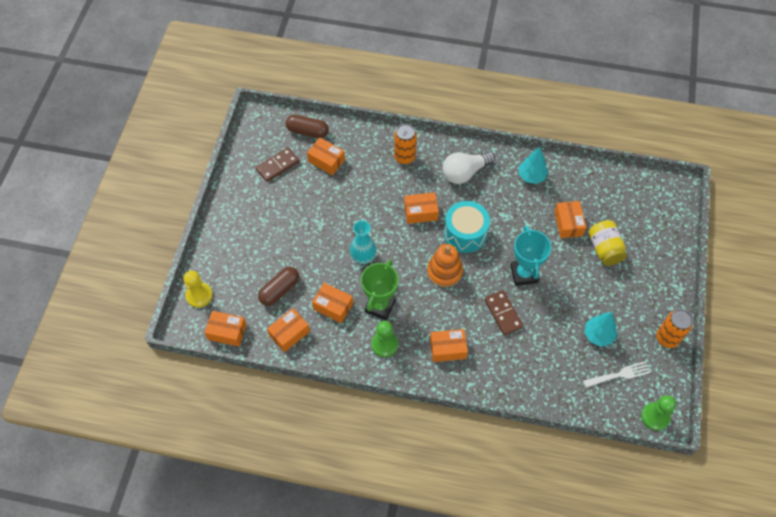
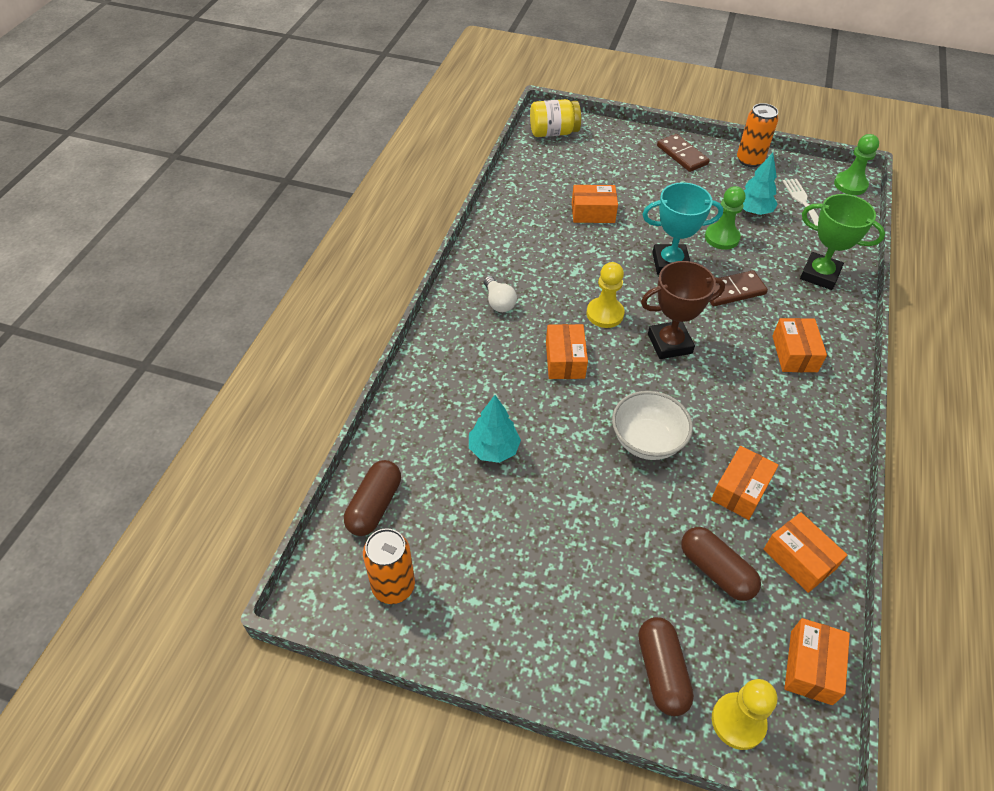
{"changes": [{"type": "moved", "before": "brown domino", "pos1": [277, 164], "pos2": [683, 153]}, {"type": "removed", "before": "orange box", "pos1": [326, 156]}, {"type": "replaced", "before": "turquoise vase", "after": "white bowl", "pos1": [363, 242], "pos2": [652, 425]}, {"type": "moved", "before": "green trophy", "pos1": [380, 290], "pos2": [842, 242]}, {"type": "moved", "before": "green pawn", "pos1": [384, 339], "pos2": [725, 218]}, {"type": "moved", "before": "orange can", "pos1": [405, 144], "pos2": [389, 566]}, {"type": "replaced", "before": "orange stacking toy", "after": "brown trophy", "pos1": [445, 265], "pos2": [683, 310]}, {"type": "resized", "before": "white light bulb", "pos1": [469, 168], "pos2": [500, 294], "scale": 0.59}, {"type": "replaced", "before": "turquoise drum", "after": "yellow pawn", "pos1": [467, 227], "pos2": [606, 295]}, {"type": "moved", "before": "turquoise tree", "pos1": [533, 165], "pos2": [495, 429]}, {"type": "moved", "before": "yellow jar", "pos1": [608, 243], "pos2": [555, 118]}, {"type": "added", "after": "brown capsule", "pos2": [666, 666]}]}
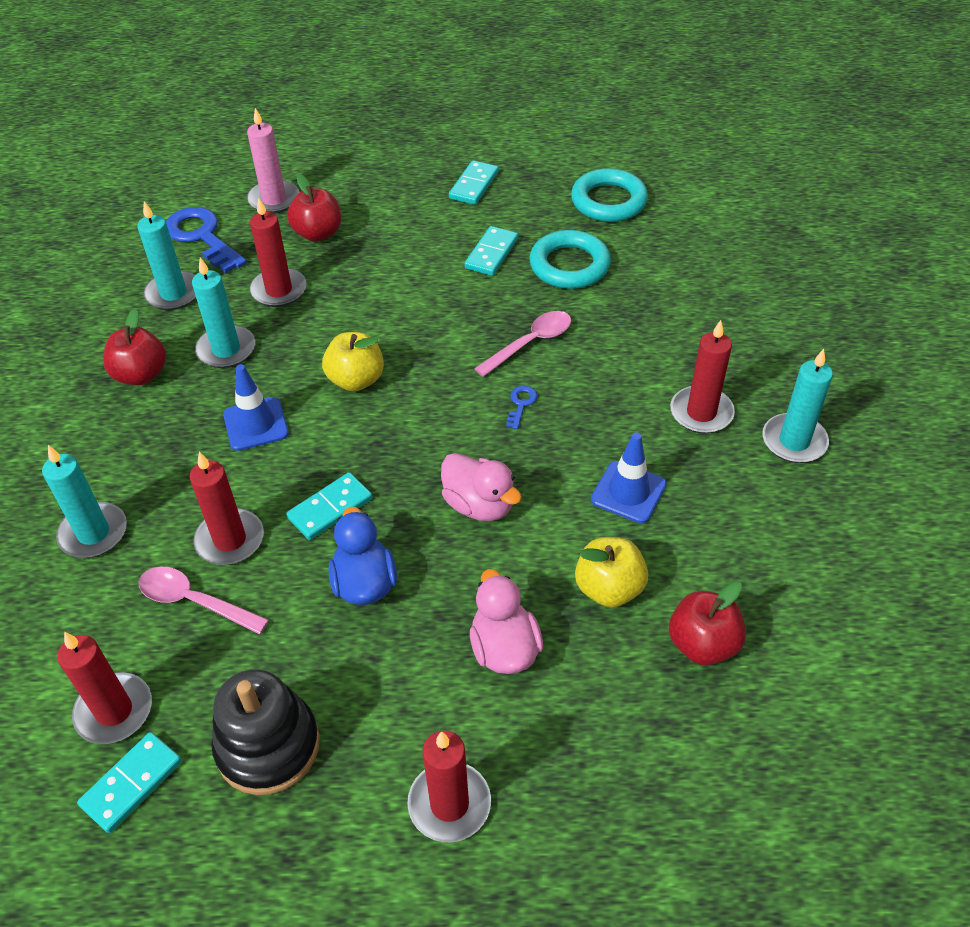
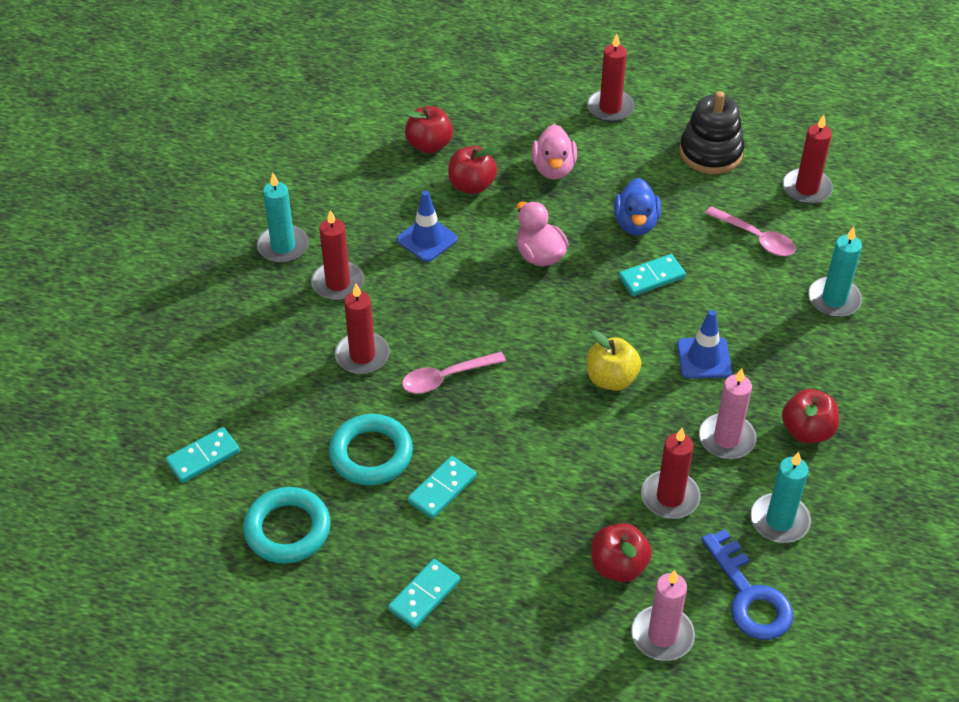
{"changes": [{"type": "moved", "before": "turquoise domino", "pos1": [129, 782], "pos2": [203, 455]}, {"type": "moved", "before": "red candle", "pos1": [227, 508], "pos2": [362, 329]}, {"type": "recoloured", "before": "turquoise candle", "after": "pink candle", "pos1": [223, 312], "pos2": [727, 413]}, {"type": "removed", "before": "blue key", "pos1": [521, 408]}, {"type": "recoloured", "before": "yellow apple", "after": "red apple", "pos1": [611, 572], "pos2": [472, 170]}]}
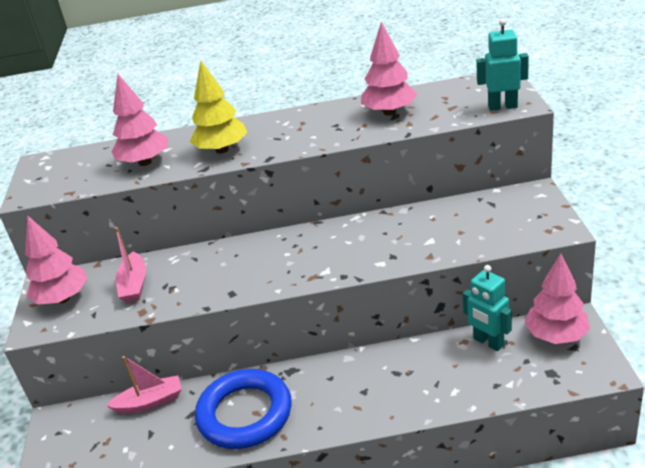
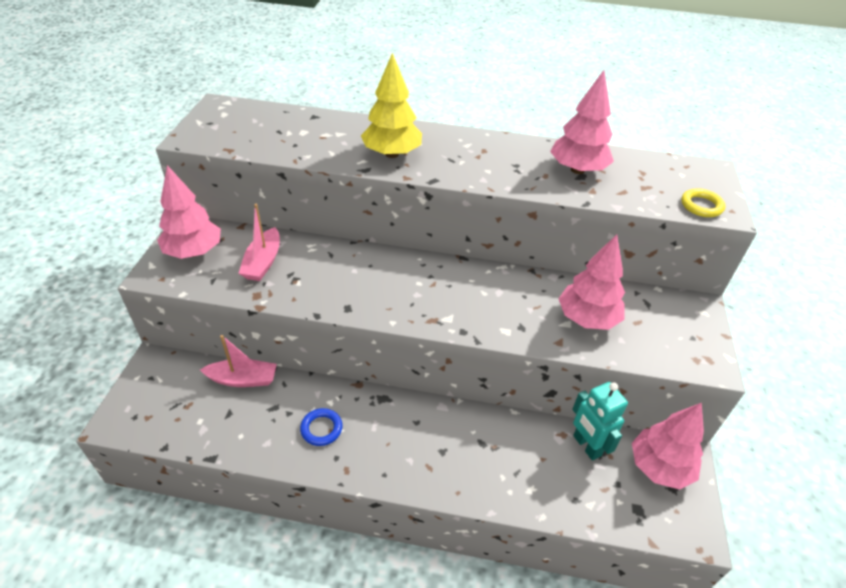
{"changes": [{"type": "moved", "before": "pink tree", "pos1": [140, 120], "pos2": [591, 282]}, {"type": "resized", "before": "blue ring", "pos1": [243, 409], "pos2": [321, 427], "scale": 0.43}, {"type": "replaced", "before": "turquoise robot", "after": "yellow ring", "pos1": [502, 65], "pos2": [703, 202]}]}
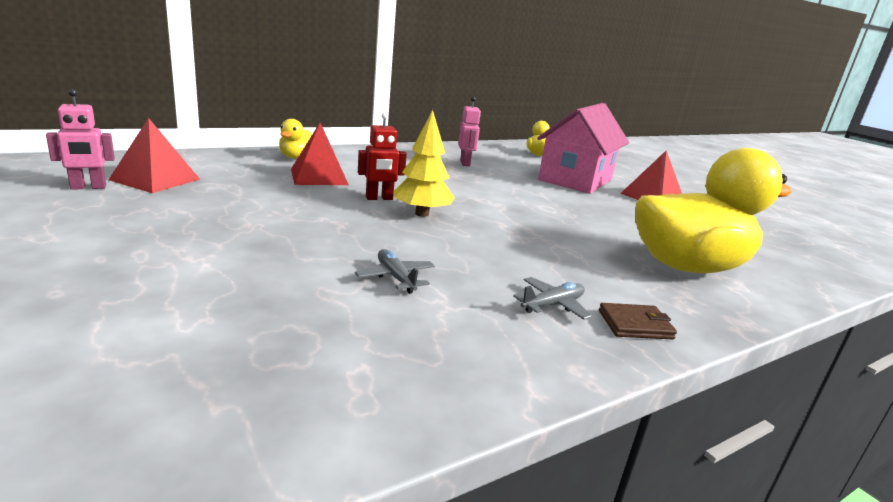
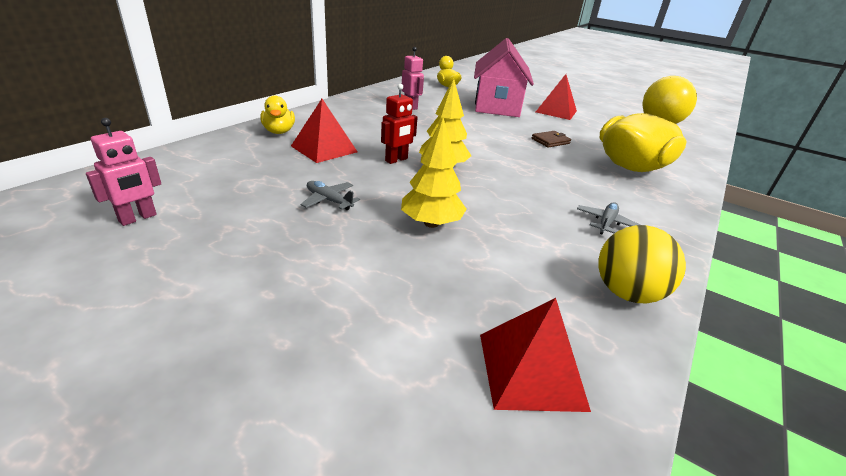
{"changes": [{"type": "moved", "before": "red pyramid", "pos1": [154, 155], "pos2": [535, 355]}, {"type": "moved", "before": "grey plane", "pos1": [395, 271], "pos2": [330, 195]}, {"type": "moved", "before": "brown wallet", "pos1": [638, 321], "pos2": [551, 139]}, {"type": "added", "after": "yellow tree", "pos2": [434, 173]}, {"type": "added", "after": "yellow ball", "pos2": [642, 264]}]}
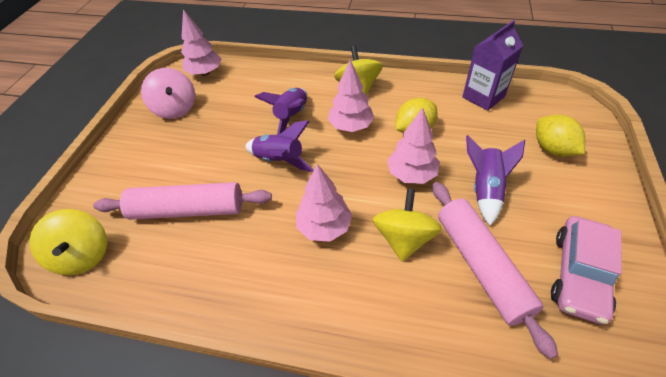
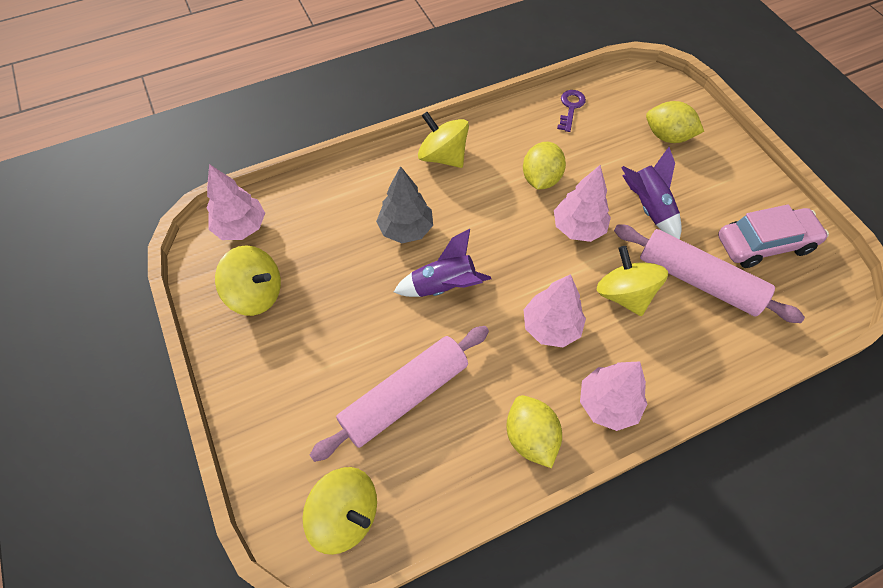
{"changes": [{"type": "recoloured", "before": "pink spinning top", "after": "yellow spinning top", "pos1": [168, 93], "pos2": [248, 280]}, {"type": "replaced", "before": "purple rocket", "after": "grey tree", "pos1": [281, 111], "pos2": [404, 204]}, {"type": "moved", "before": "pink tree", "pos1": [351, 96], "pos2": [613, 396]}, {"type": "replaced", "before": "purple carton", "after": "purple key", "pos1": [492, 65], "pos2": [571, 111]}, {"type": "turned", "before": "pink car", "pos1": [586, 270], "pos2": [773, 236], "turn": -90}, {"type": "added", "after": "yellow lemon", "pos2": [534, 431]}]}
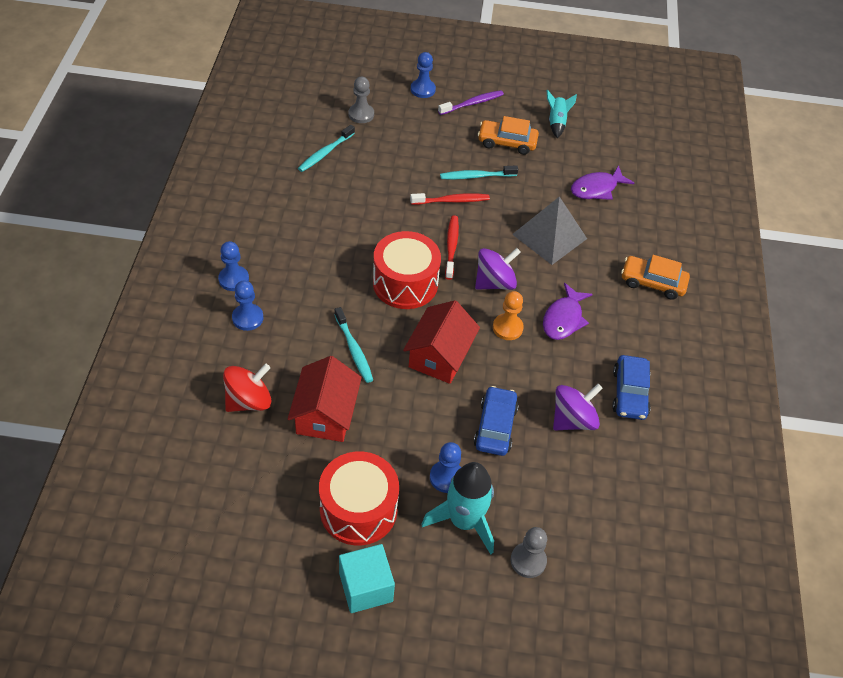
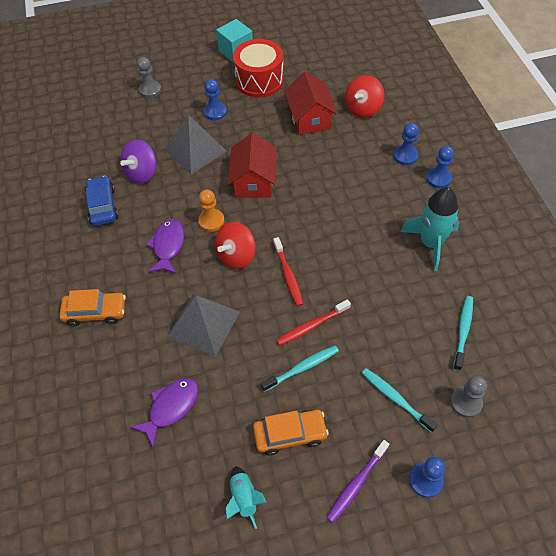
{"changes": [{"type": "moved", "before": "turquoise toothbrush", "pos1": [353, 345], "pos2": [400, 400]}, {"type": "removed", "before": "red drum", "pos1": [407, 270]}, {"type": "moved", "before": "turquoise rocket", "pos1": [457, 508], "pos2": [429, 229]}, {"type": "replaced", "before": "blue car", "after": "grey pyramid", "pos1": [496, 421], "pos2": [195, 144]}, {"type": "recoloured", "before": "purple spinning top", "after": "red spinning top", "pos1": [498, 269], "pos2": [235, 245]}]}
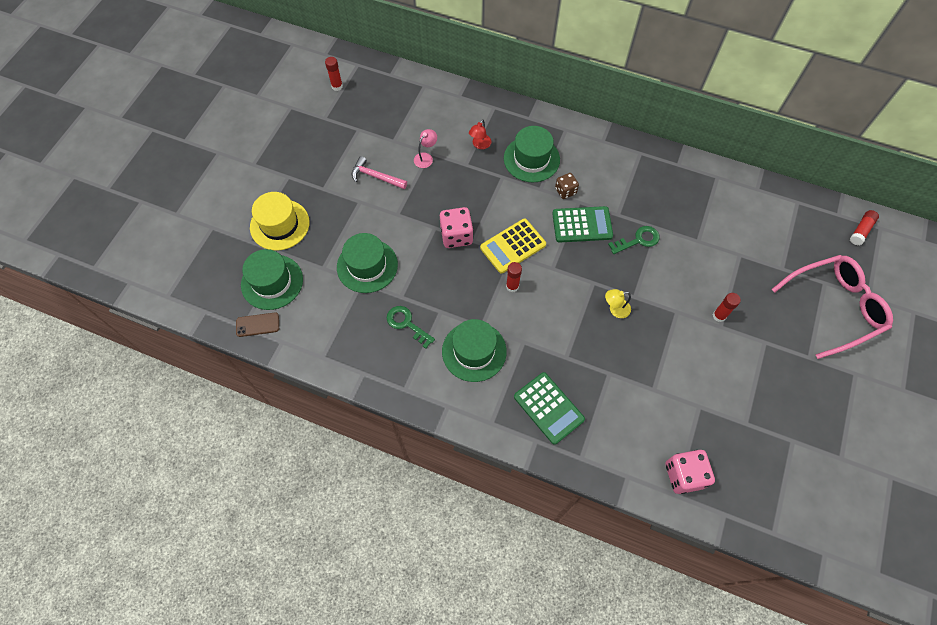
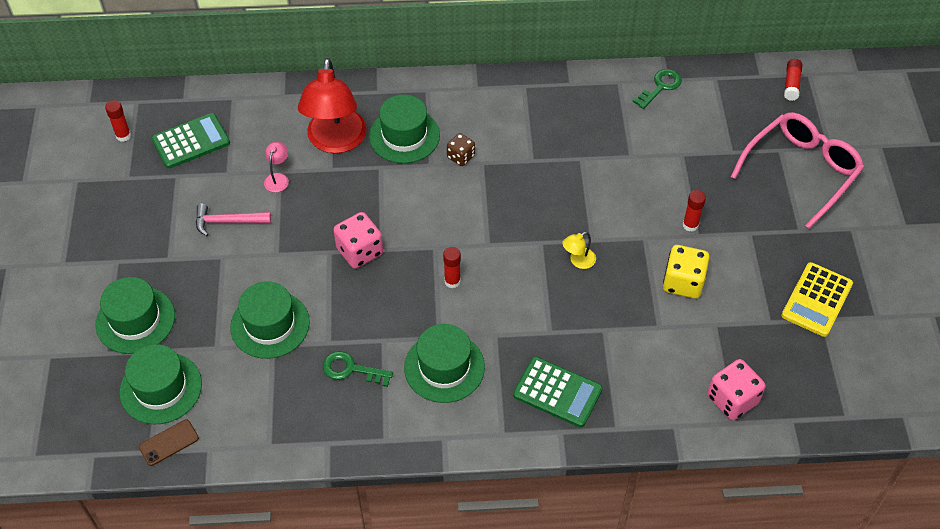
{"changes": [{"type": "recoloured", "before": "yellow hat", "after": "green hat", "pos1": [280, 221], "pos2": [135, 315]}, {"type": "resized", "before": "red lamp", "pos1": [480, 134], "pos2": [332, 105], "scale": 2.46}, {"type": "moved", "before": "yellow calculator", "pos1": [513, 246], "pos2": [817, 299]}, {"type": "moved", "before": "green calculator", "pos1": [582, 224], "pos2": [191, 141]}, {"type": "moved", "before": "green key", "pos1": [634, 240], "pos2": [657, 89]}, {"type": "added", "after": "yellow dice", "pos2": [686, 272]}]}
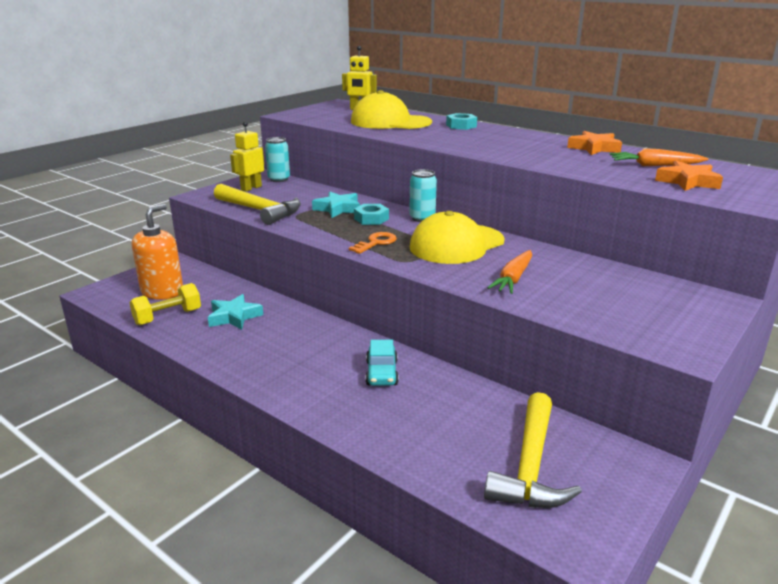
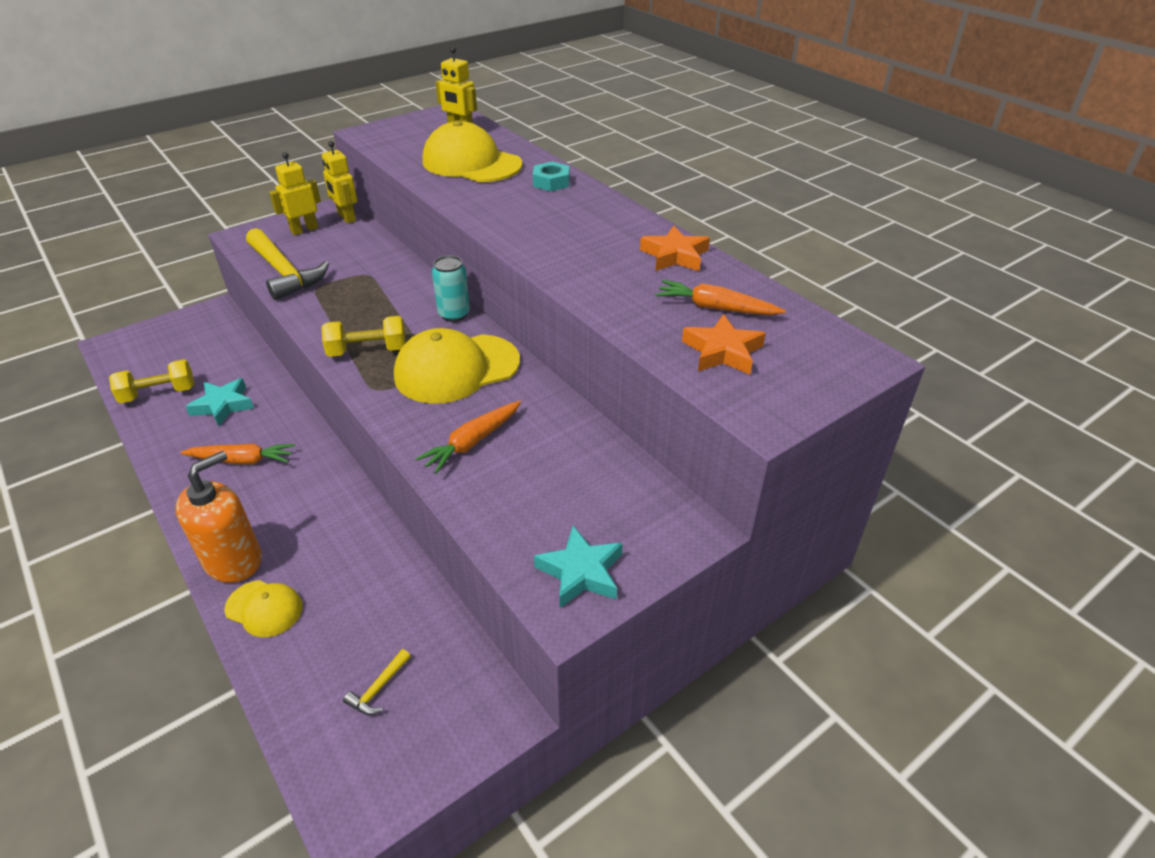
{"changes": [{"type": "moved", "before": "orange soap dispenser", "pos1": [157, 252], "pos2": [218, 517]}, {"type": "replaced", "before": "turquoise can", "after": "yellow robot", "pos1": [277, 159], "pos2": [339, 182]}, {"type": "moved", "before": "turquoise star", "pos1": [336, 204], "pos2": [578, 567]}, {"type": "replaced", "before": "orange key", "after": "yellow dumbbell", "pos1": [373, 243], "pos2": [363, 336]}, {"type": "removed", "before": "turquoise nut", "pos1": [371, 214]}, {"type": "removed", "before": "turquoise car", "pos1": [382, 363]}, {"type": "resized", "before": "yellow hammer", "pos1": [533, 450], "pos2": [377, 682], "scale": 0.41}, {"type": "added", "after": "orange carrot", "pos2": [237, 453]}, {"type": "added", "after": "yellow cap", "pos2": [263, 608]}]}
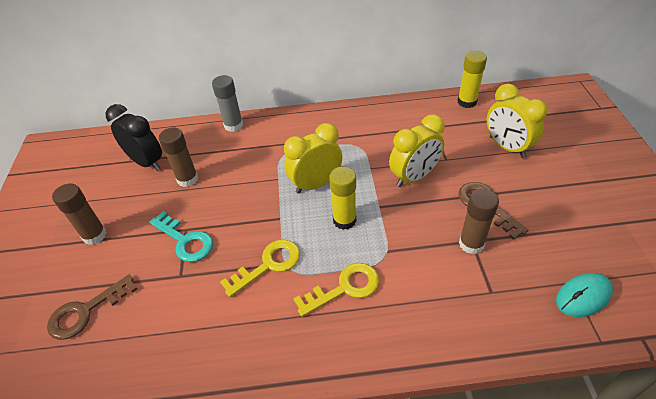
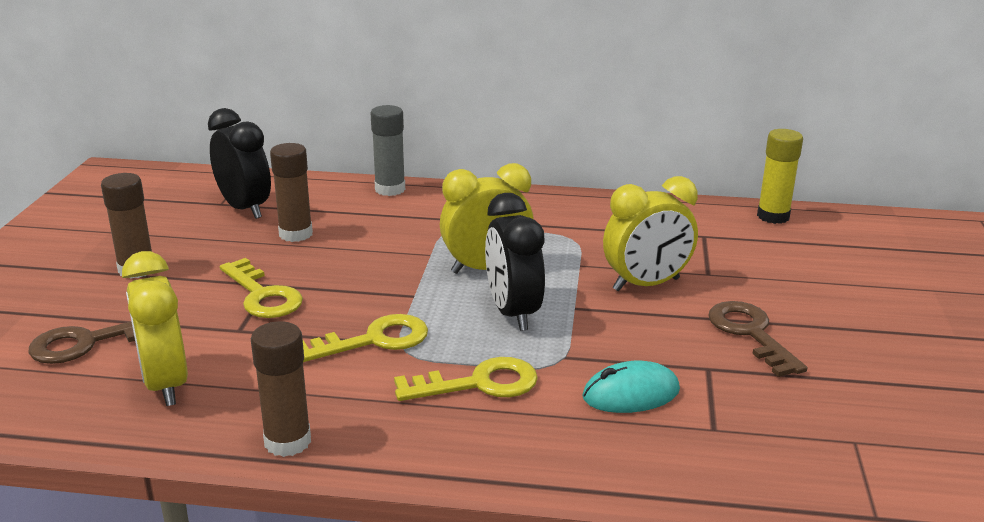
{"changes": [{"type": "recoloured", "before": "turquoise key", "after": "yellow key", "pos1": [181, 236], "pos2": [261, 288]}, {"type": "replaced", "before": "yellow glue stick", "after": "black clock", "pos1": [342, 198], "pos2": [515, 262]}, {"type": "moved", "before": "brown glue stick", "pos1": [479, 221], "pos2": [281, 389]}, {"type": "moved", "before": "yellow clock", "pos1": [517, 121], "pos2": [155, 328]}, {"type": "moved", "before": "turquoise mouse", "pos1": [584, 295], "pos2": [631, 387]}]}
